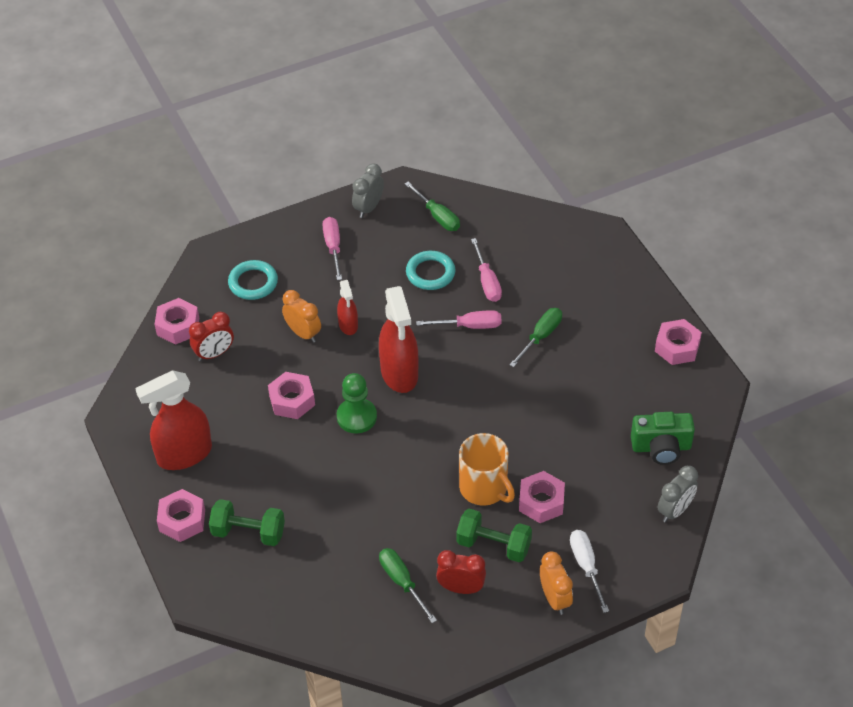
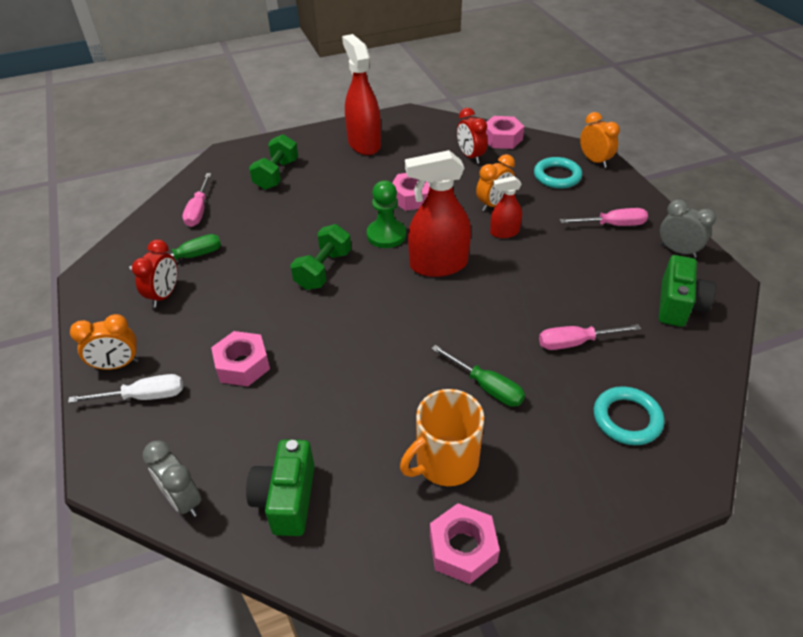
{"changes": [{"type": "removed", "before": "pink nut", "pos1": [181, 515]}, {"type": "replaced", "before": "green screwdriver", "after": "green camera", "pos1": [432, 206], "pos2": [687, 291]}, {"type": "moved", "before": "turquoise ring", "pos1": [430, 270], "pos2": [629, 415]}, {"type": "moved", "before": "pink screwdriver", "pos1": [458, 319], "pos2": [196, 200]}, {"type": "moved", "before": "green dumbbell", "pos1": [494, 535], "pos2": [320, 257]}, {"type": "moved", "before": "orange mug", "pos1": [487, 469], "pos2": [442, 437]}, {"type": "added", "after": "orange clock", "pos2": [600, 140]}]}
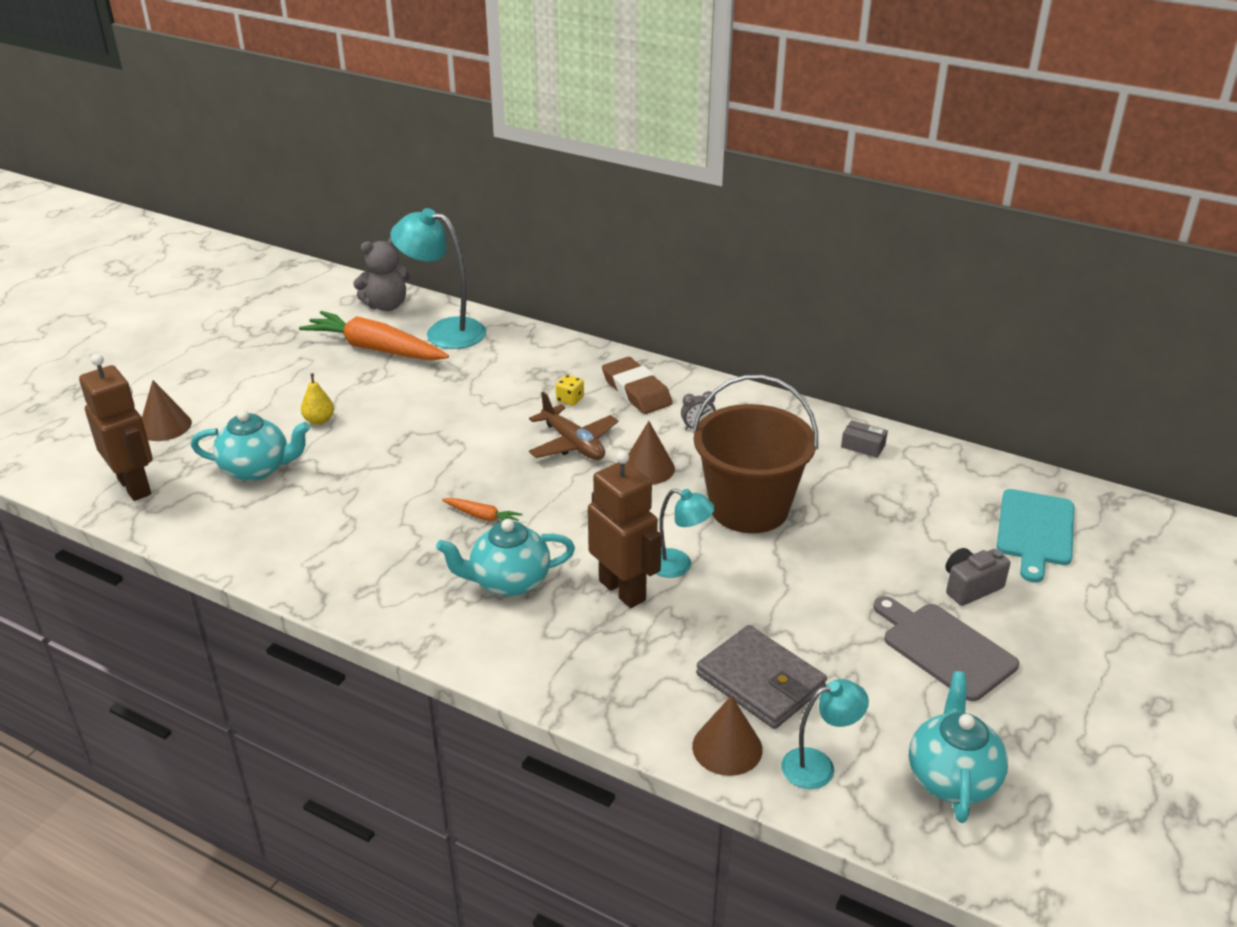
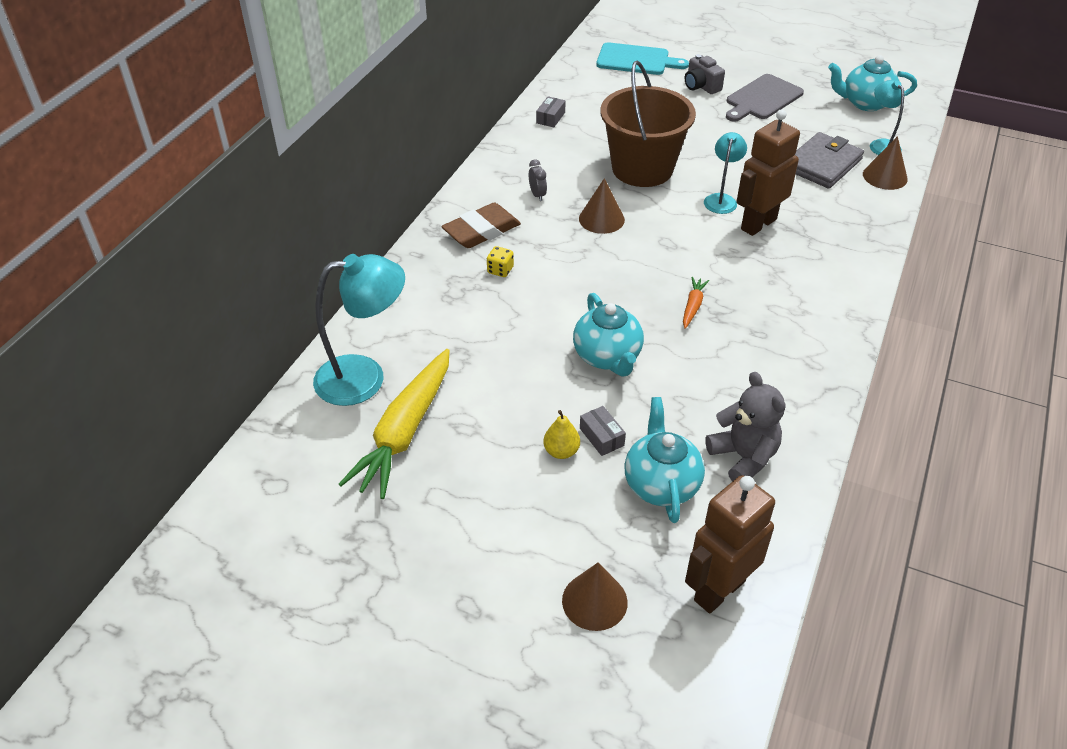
{"changes": [{"type": "recoloured", "before": "orange carrot", "after": "yellow carrot", "pos1": [374, 336], "pos2": [394, 424]}, {"type": "moved", "before": "grey teddy bear", "pos1": [381, 274], "pos2": [745, 427]}, {"type": "turned", "before": "turquoise lamp", "pos1": [438, 278], "pos2": [359, 330], "turn": -120}, {"type": "moved", "before": "turquoise teapot", "pos1": [505, 557], "pos2": [608, 335]}, {"type": "removed", "before": "brown plane", "pos1": [573, 426]}, {"type": "added", "after": "grey box", "pos2": [603, 431]}]}
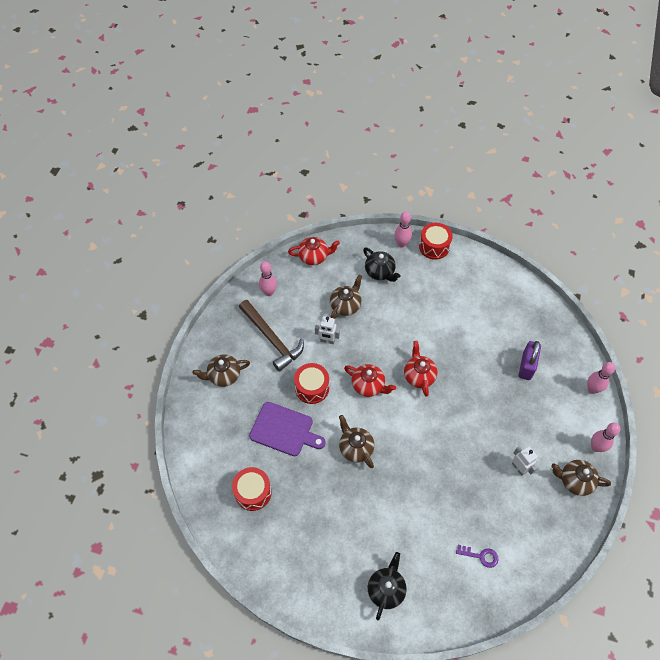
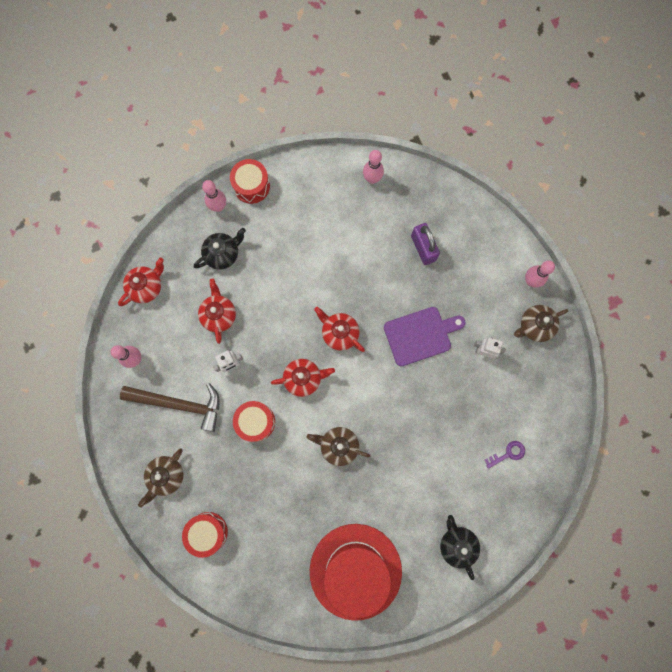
{"changes": [{"type": "moved", "before": "red drum", "pos1": [252, 489], "pos2": [205, 535]}, {"type": "moved", "before": "purple cutting board", "pos1": [287, 429], "pos2": [424, 336]}, {"type": "recoloured", "before": "brown teapot", "after": "red teapot", "pos1": [346, 297], "pos2": [217, 311]}, {"type": "turned", "before": "black teapot", "pos1": [381, 264], "pos2": [220, 249], "turn": -45}, {"type": "moved", "before": "pink bowling pin", "pos1": [601, 378], "pos2": [373, 167]}, {"type": "added", "after": "red hat", "pos2": [356, 572]}]}
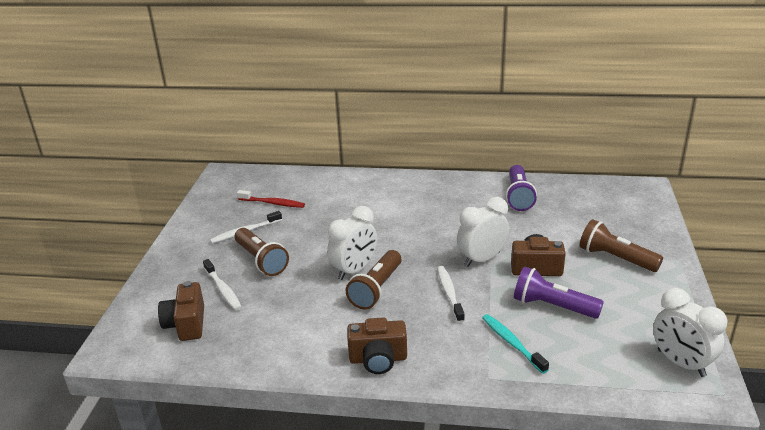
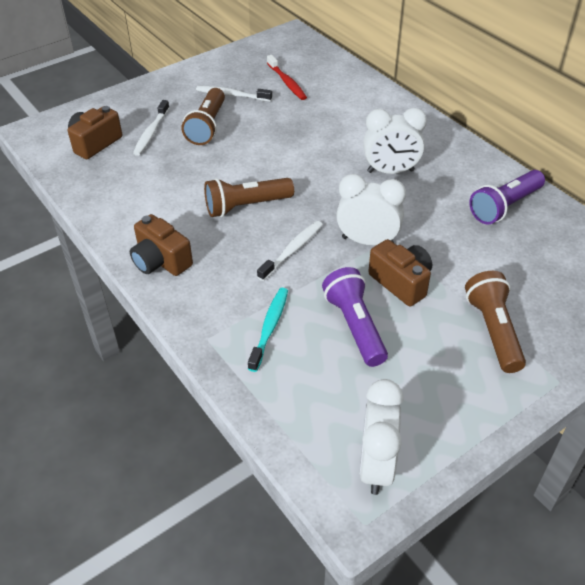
{"changes": [{"type": "moved", "before": "white clock", "pos1": [352, 243], "pos2": [395, 141]}]}
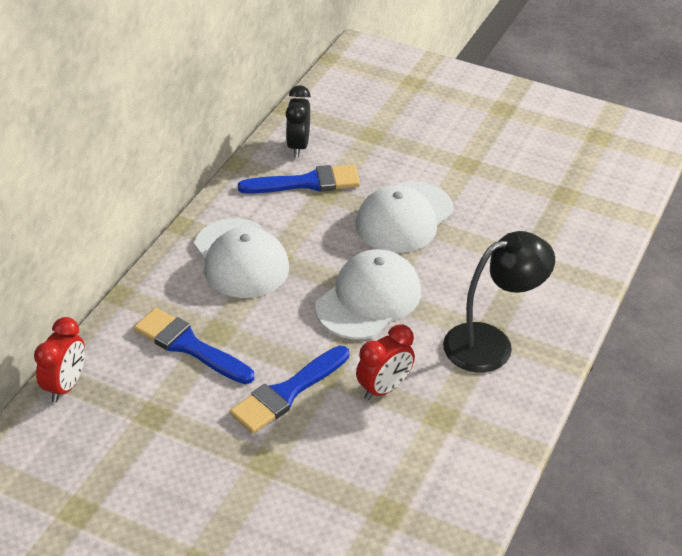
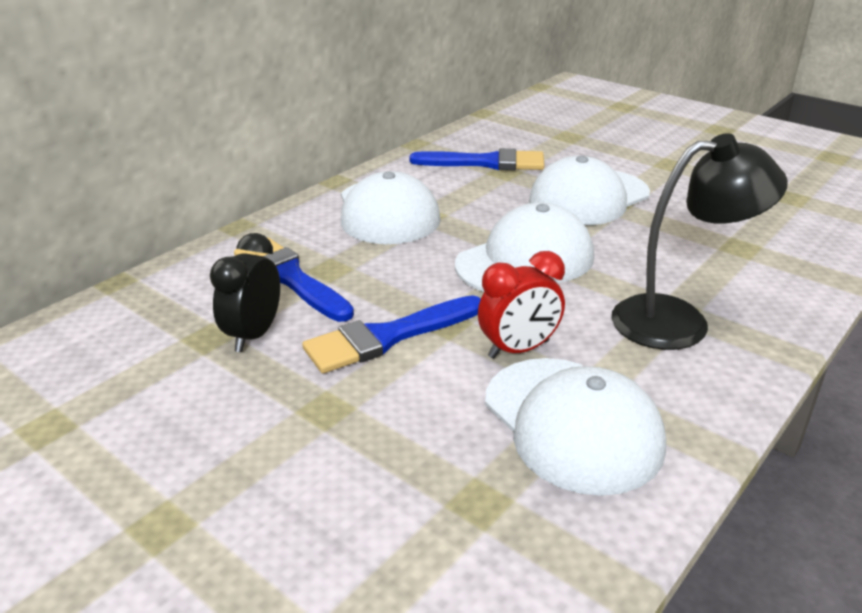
{"changes": [{"type": "removed", "before": "red clock", "pos1": [59, 359]}, {"type": "moved", "before": "black clock", "pos1": [298, 121], "pos2": [245, 292]}, {"type": "added", "after": "white cap", "pos2": [575, 427]}]}
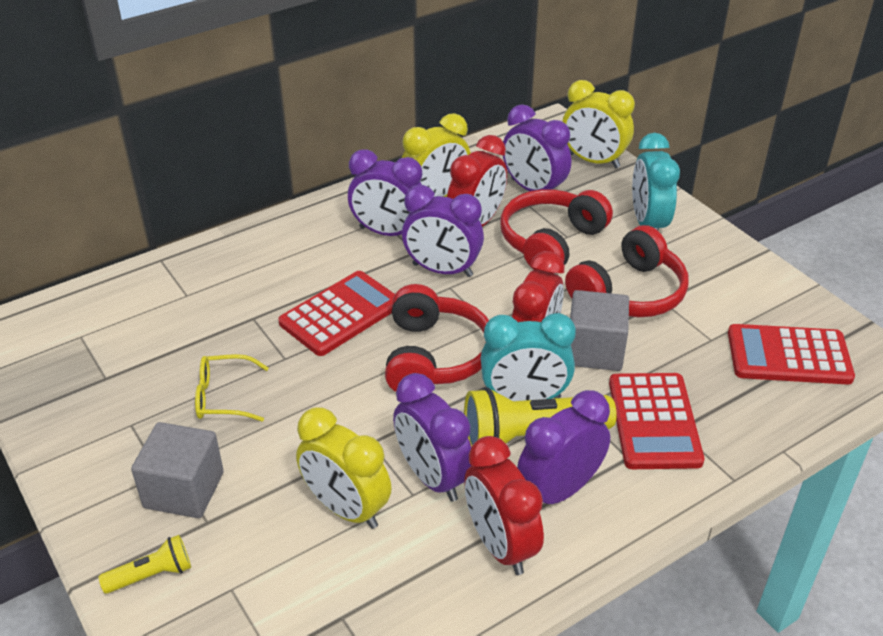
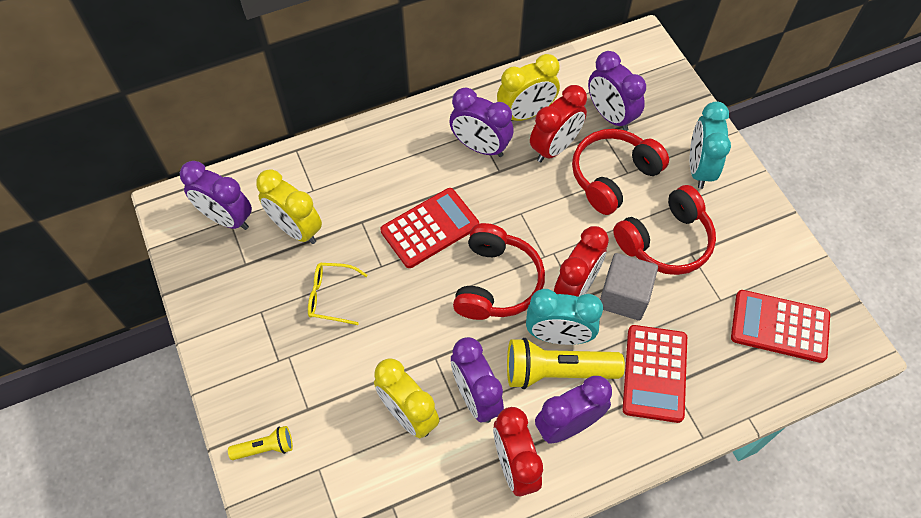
{"changes": [{"type": "removed", "before": "grey cube", "pos1": [177, 470]}, {"type": "moved", "before": "purple clock", "pos1": [443, 231], "pos2": [216, 195]}, {"type": "moved", "before": "yellow clock", "pos1": [598, 124], "pos2": [289, 206]}]}
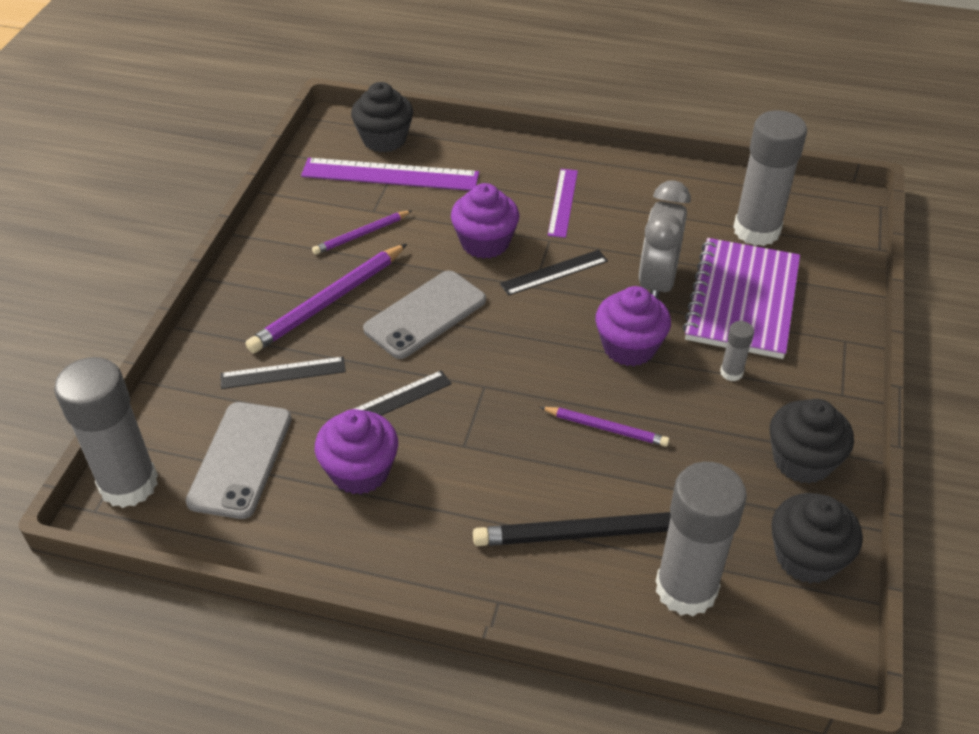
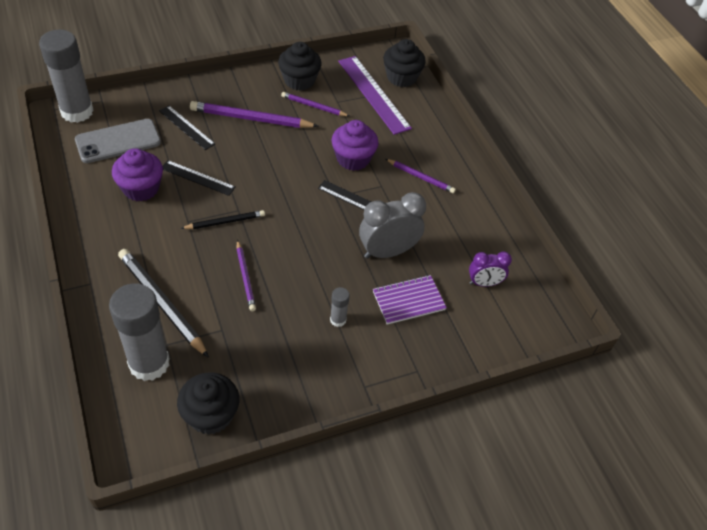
{"changes": [{"type": "removed", "before": "grey phone", "pos1": [424, 315]}, {"type": "replaced", "before": "purple ruler", "after": "purple pencil", "pos1": [563, 203], "pos2": [421, 176]}, {"type": "removed", "before": "purple cupcake", "pos1": [633, 326]}, {"type": "resized", "before": "purple notebook", "pos1": [741, 298], "pos2": [410, 300], "scale": 0.59}, {"type": "replaced", "before": "grey glue stick", "after": "purple clock", "pos1": [770, 178], "pos2": [490, 269]}, {"type": "moved", "before": "black cupcake", "pos1": [812, 441], "pos2": [300, 66]}, {"type": "added", "after": "black pencil", "pos2": [223, 219]}]}
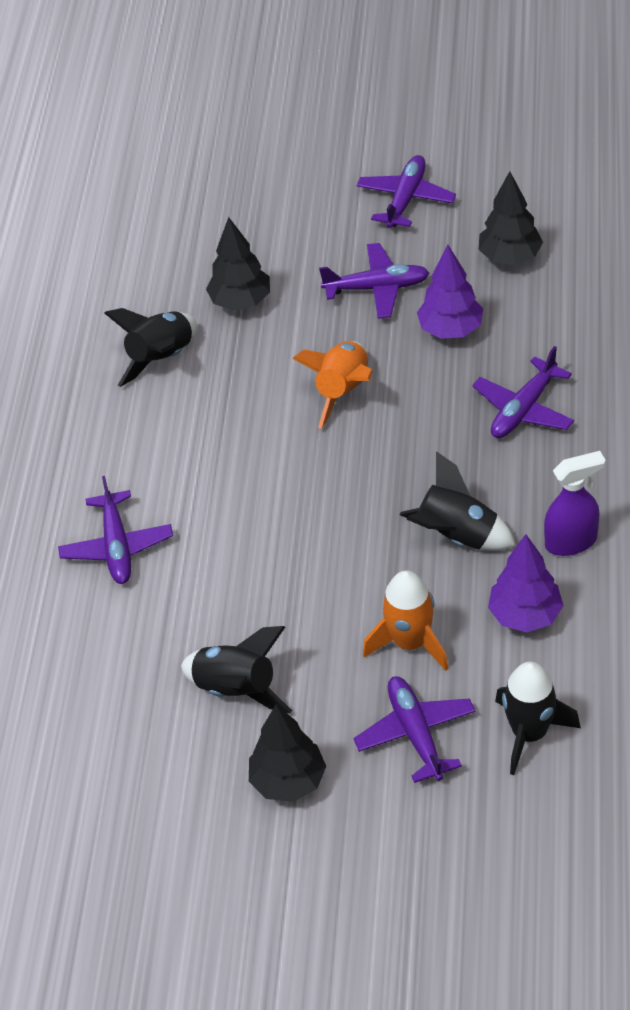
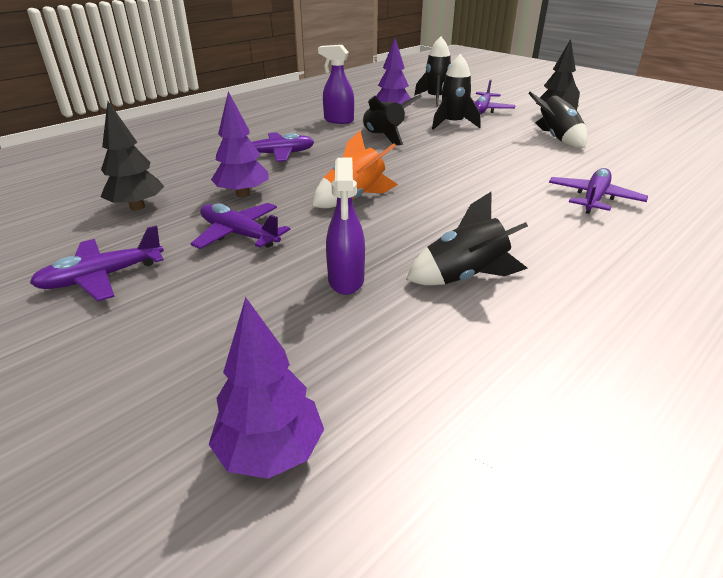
{"changes": [{"type": "replaced", "before": "black tree", "after": "purple spray bottle", "pos1": [238, 264], "pos2": [345, 226]}, {"type": "recoloured", "before": "orange rocket", "after": "black rocket", "pos1": [406, 620], "pos2": [456, 92]}, {"type": "added", "after": "purple tree", "pos2": [266, 388]}]}
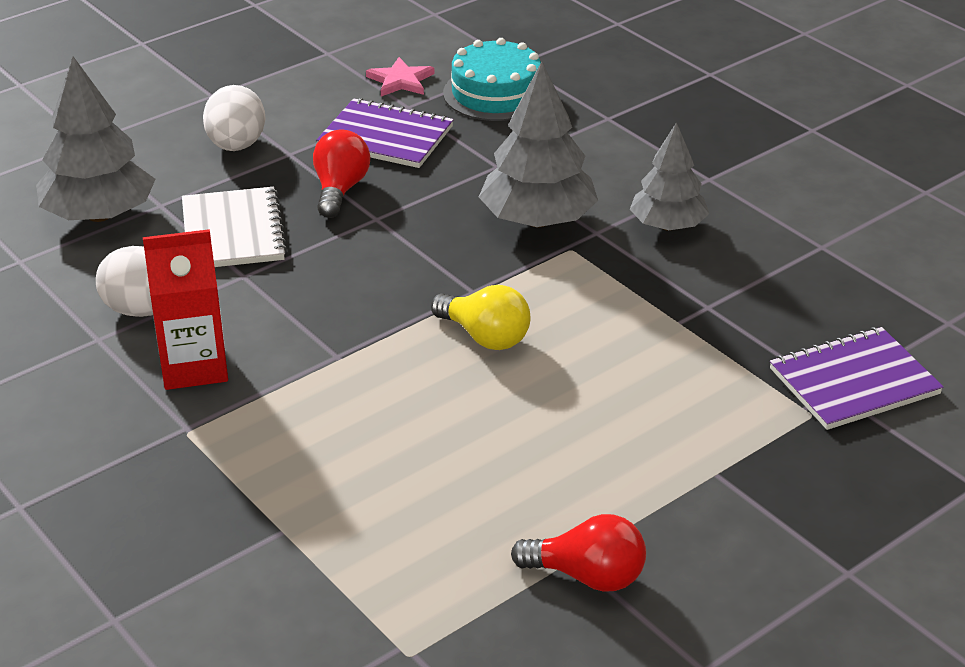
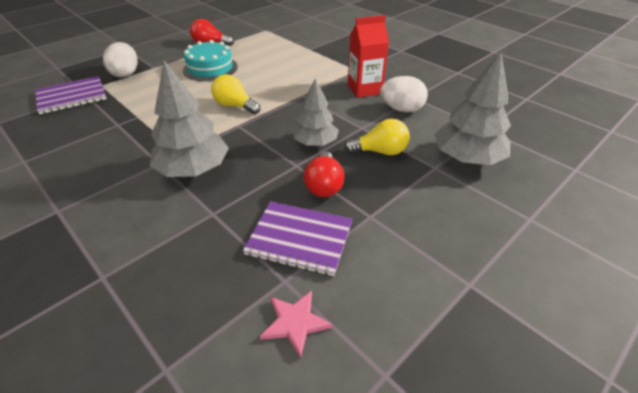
{"changes": [{"type": "replaced", "before": "white notebook", "after": "yellow light bulb", "pos1": [235, 227], "pos2": [377, 137]}, {"type": "moved", "before": "white egg", "pos1": [234, 118], "pos2": [120, 60]}, {"type": "moved", "before": "turquoise cake", "pos1": [492, 79], "pos2": [210, 60]}, {"type": "moved", "before": "grey tree", "pos1": [669, 176], "pos2": [315, 112]}]}
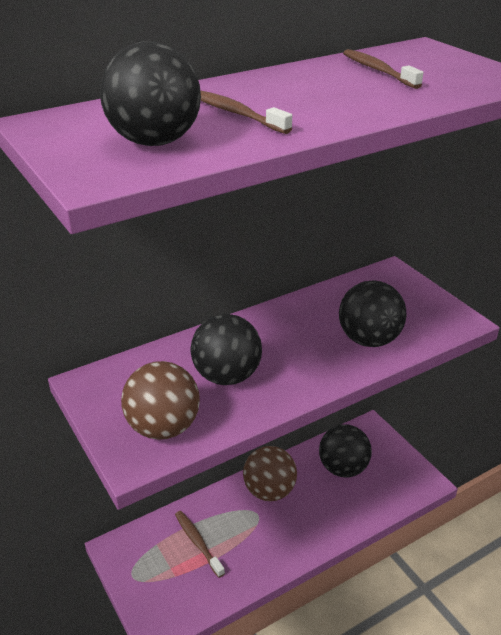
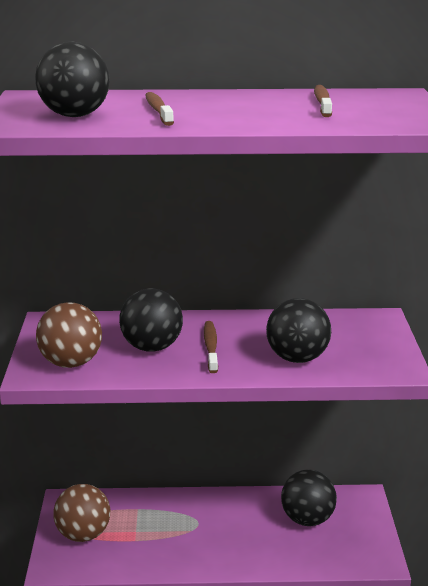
{"changes": [{"type": "moved", "before": "brown toothbrush", "pos1": [200, 544], "pos2": [211, 347]}, {"type": "moved", "before": "brown ball", "pos1": [270, 473], "pos2": [81, 513]}]}
